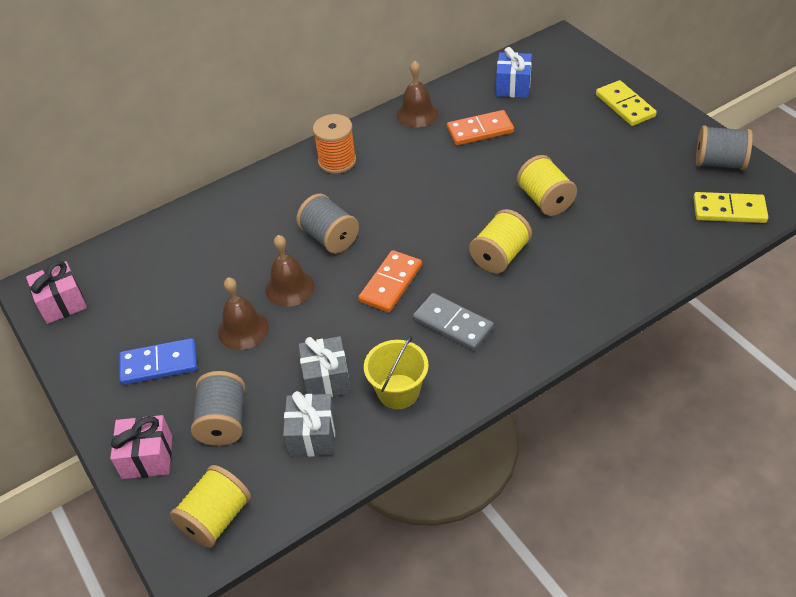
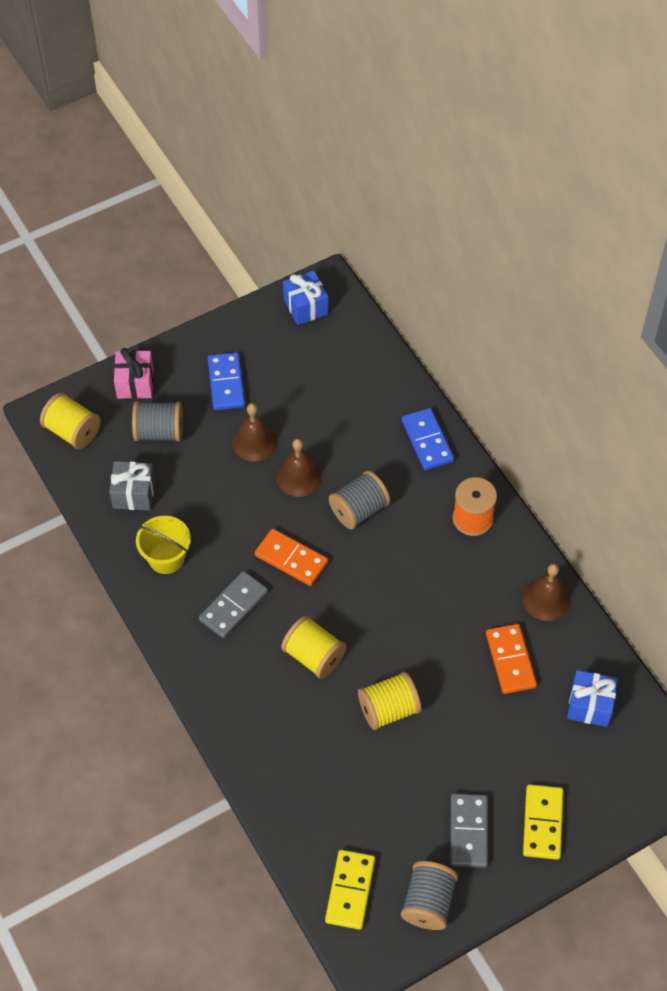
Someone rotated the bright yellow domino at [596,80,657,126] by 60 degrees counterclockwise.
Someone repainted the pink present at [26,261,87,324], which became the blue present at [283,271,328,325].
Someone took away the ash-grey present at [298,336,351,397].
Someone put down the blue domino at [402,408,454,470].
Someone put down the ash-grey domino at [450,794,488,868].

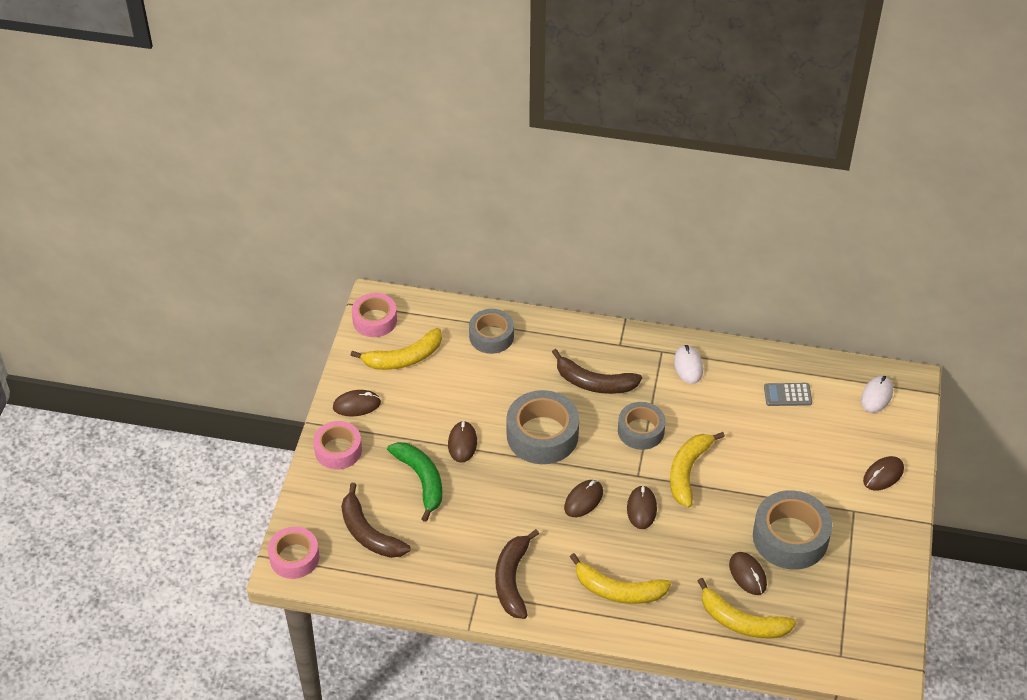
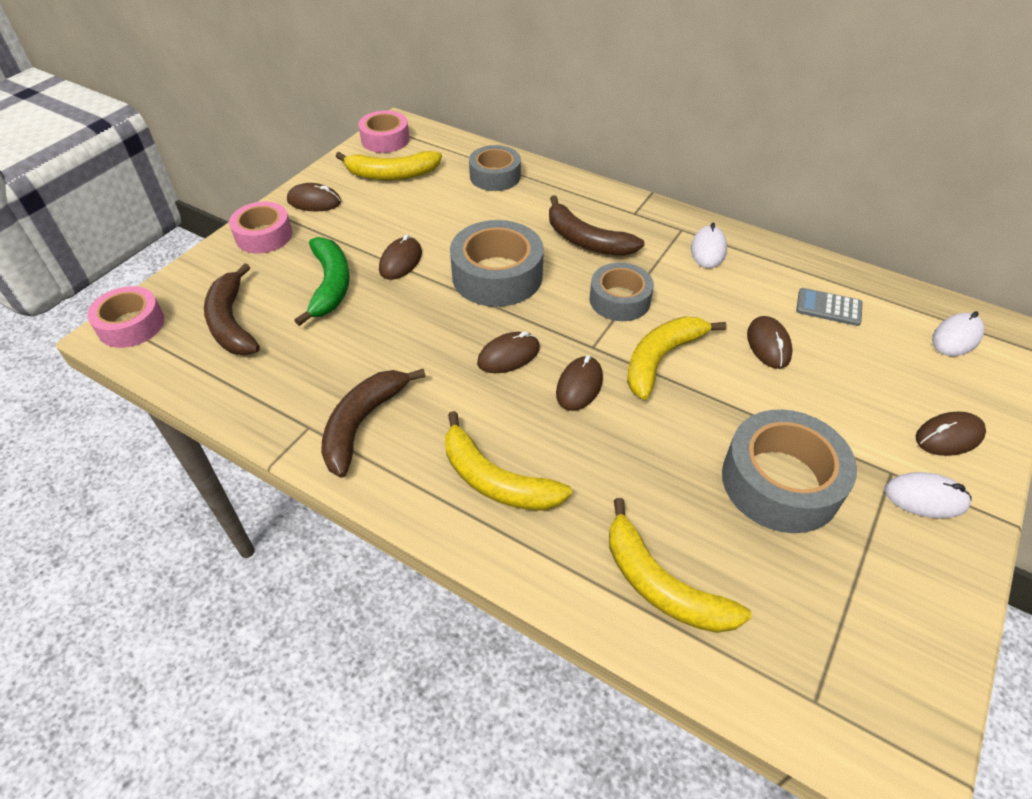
Someone carried the russet PC mouse from [729,552,767,595] to [747,316,793,369].
Someone put down the white PC mouse at [885,472,971,518].

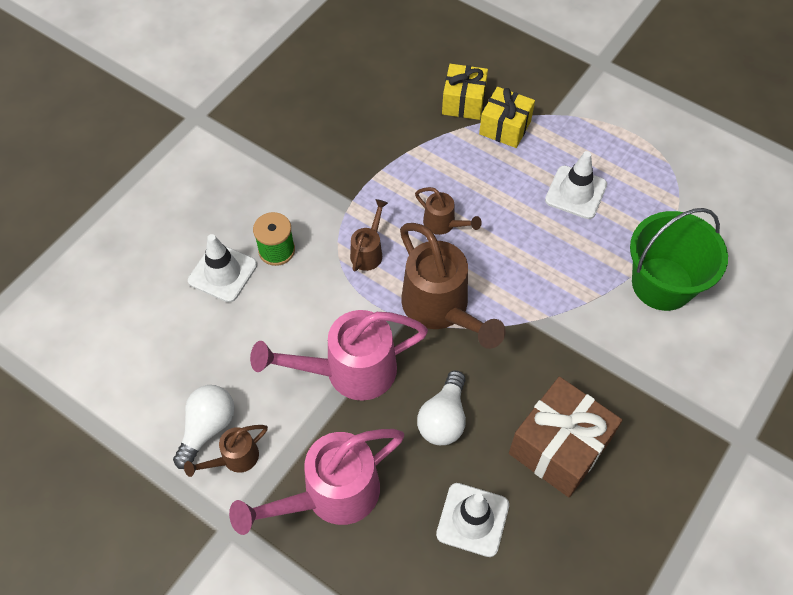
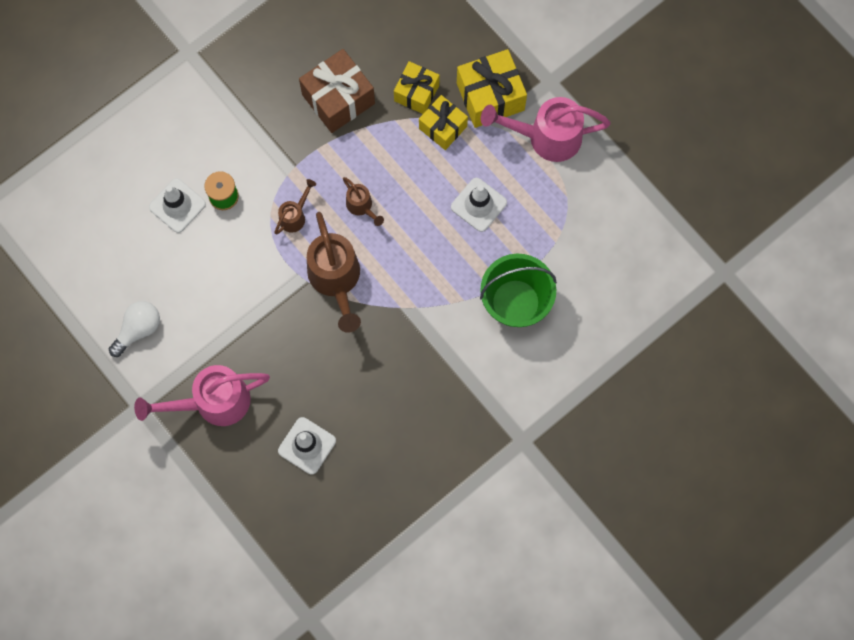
Someone carried the pink watering can from [250,310,428,401] to [481,97,611,162].
Someone took away the white light bulb at [417,371,466,445].
Someone carried the russet present from [509,376,622,497] to [299,49,375,133].
Someone took away the russet watering can at [184,425,268,477].
Someone put down the bright yellow present at [457,49,527,128].

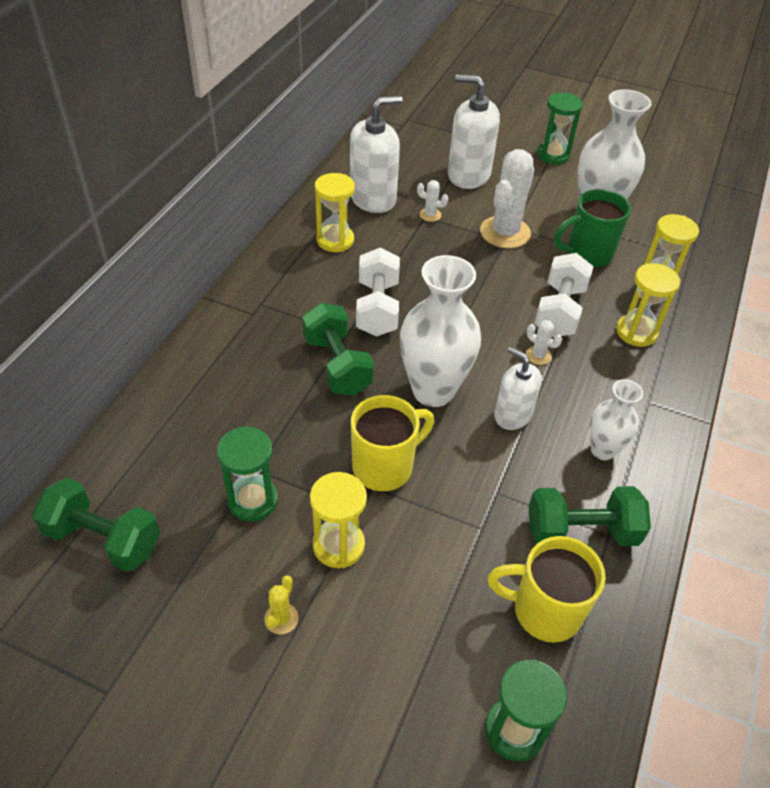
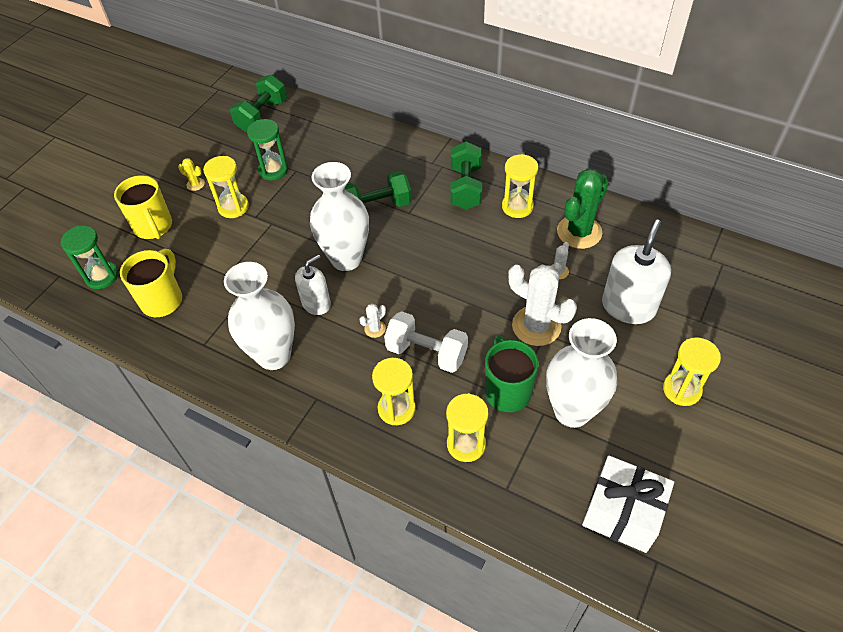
Someone repainted the leaf-green sand timer at [537,92,583,164], which became the bright yellow sand timer at [663,337,721,406].
Someone swapped the white soap dispenser at [350,96,403,213] for the leaf-green prickly plant at [557,168,609,249].
Someone took away the white free weight at [356,248,400,337].
Someone scaled the white flower vase at [590,379,643,460] by 1.78.
Someone carried the bright yellow tea mug from [351,395,434,491] to [114,175,172,239].
Someone carried the leaf-green free weight from [529,486,651,546] to [450,142,482,210].
Someone put down the white present at [582,455,674,553].

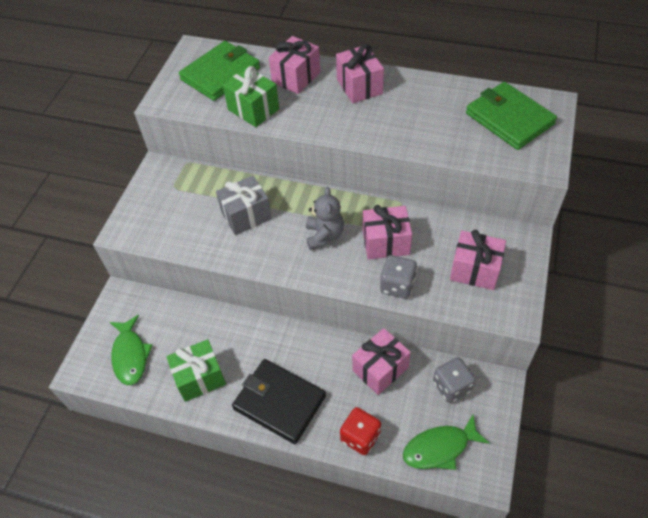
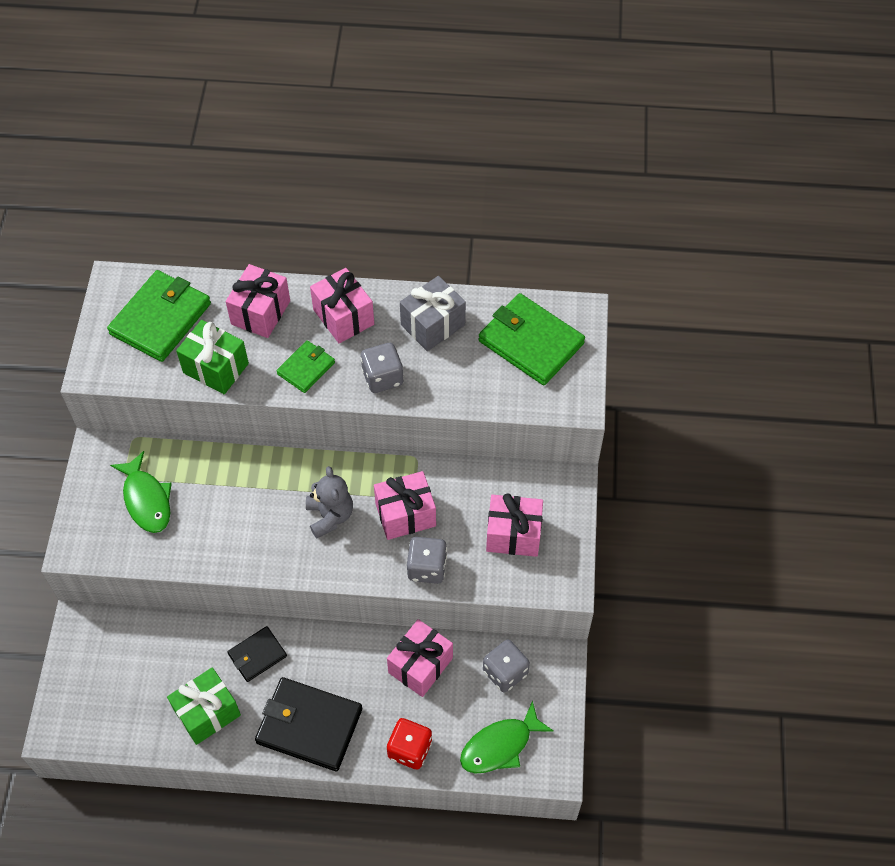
Someone carried the ash-grey present from [216,176,272,235] to [400,276,466,351].
Someone carried the leaf-green fish figure from [110,315,153,385] to [110,451,172,533].
Someone put down the leaf-green card wallet at [277,340,335,393].
Someone put down the ash-grey dice at [360,343,404,393].
Someone put down the jet-black card wallet at [227,626,287,682].

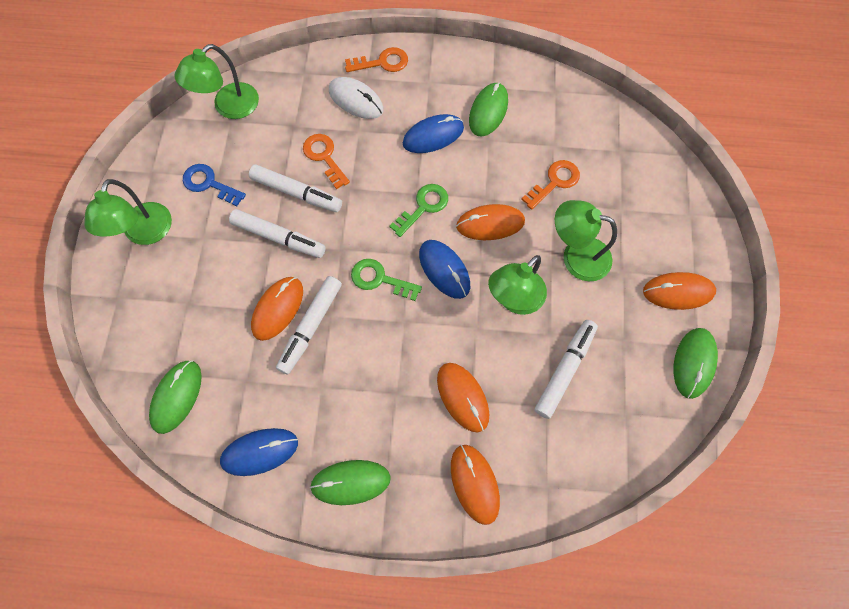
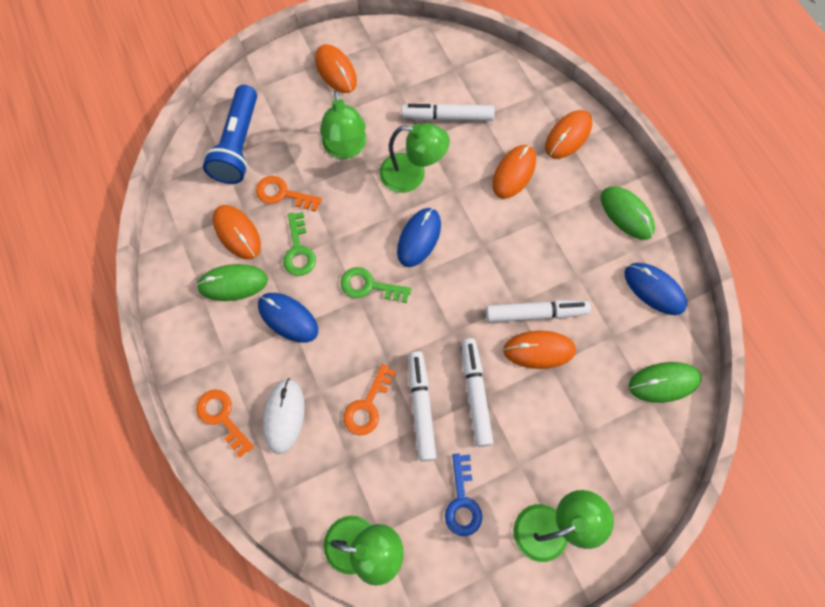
Someone carried the orange-coloured PC mouse from [456,204,525,240] to [213,205,261,259].
Someone carried the leaf-green latchkey from [351,259,422,301] to [283,212,316,276].
Someone took away the leaf-green PC mouse at [674,328,718,399].
Someone put down the blue flashlight at [203,85,257,184].

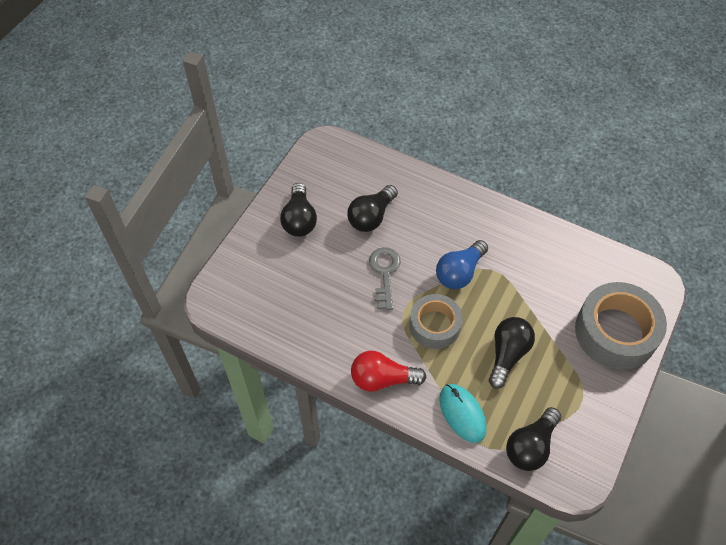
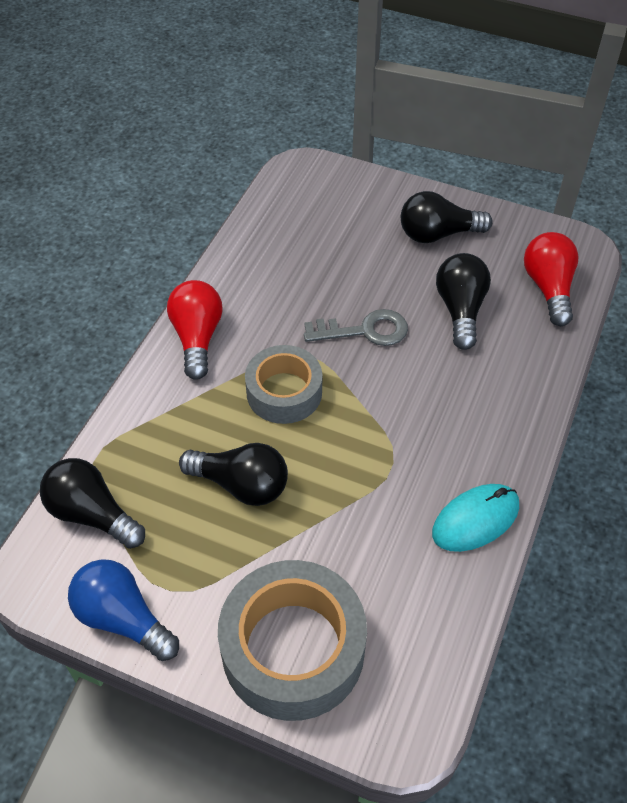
Someone rotated the jet-black light bulb at [347,185,398,232] by 60 degrees clockwise.
Someone carried the blue light bulb from [436,240,488,289] to [68,559,179,661].
Someone carried the aqua PC mouse from [439,384,487,443] to [432,484,519,552].
Someone put down the scarlet light bulb at [524,232,578,326].

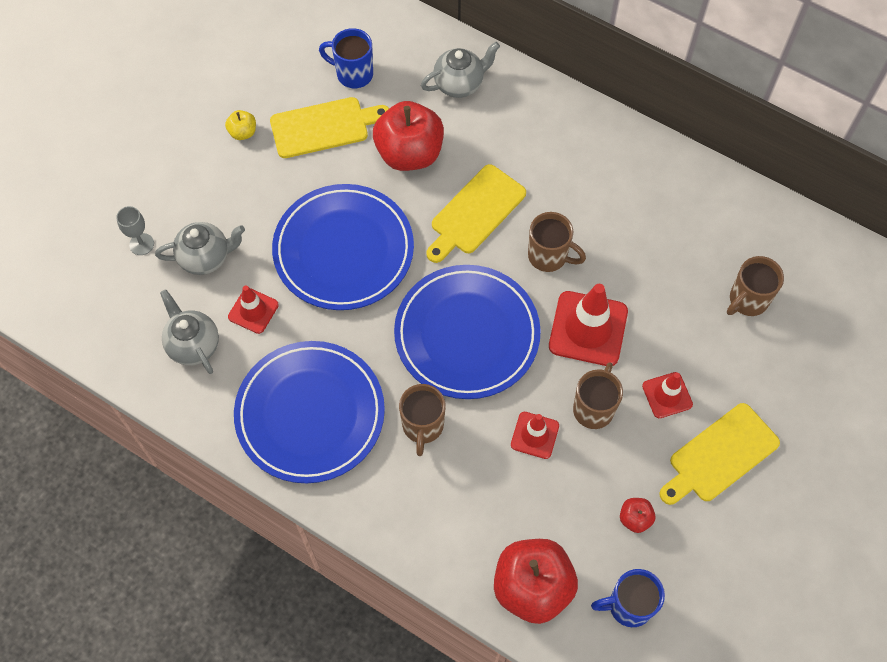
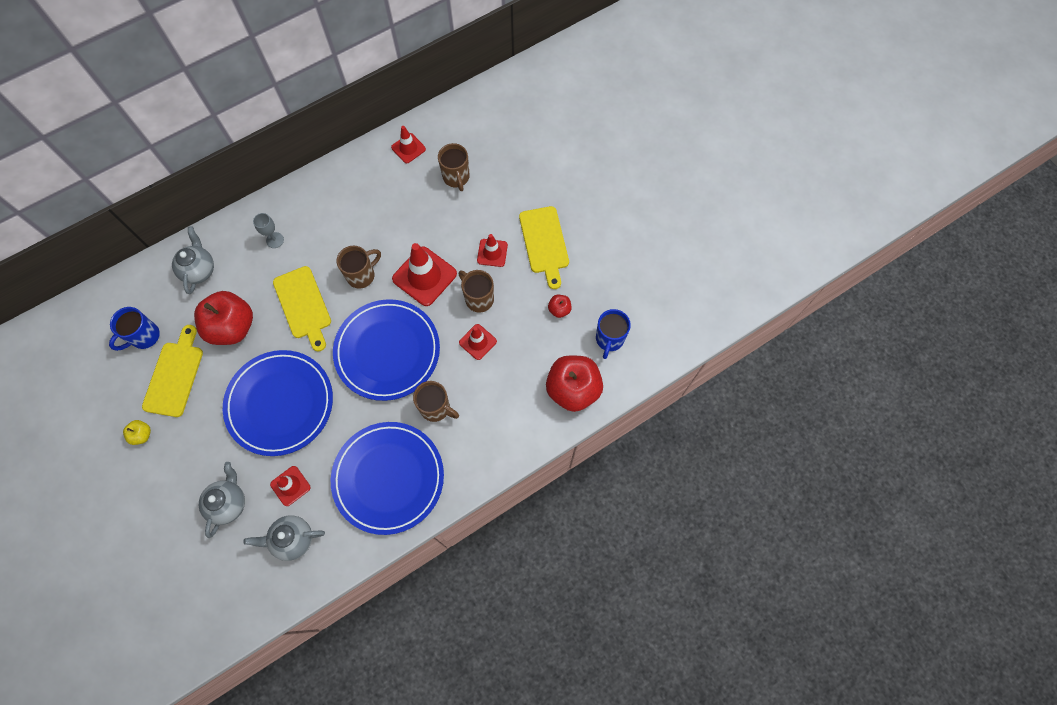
Someone carried the ash-grey chalice from [116,206,154,255] to [253,213,284,248].
Someone put down the scarlet road cone at [391,126,426,163].

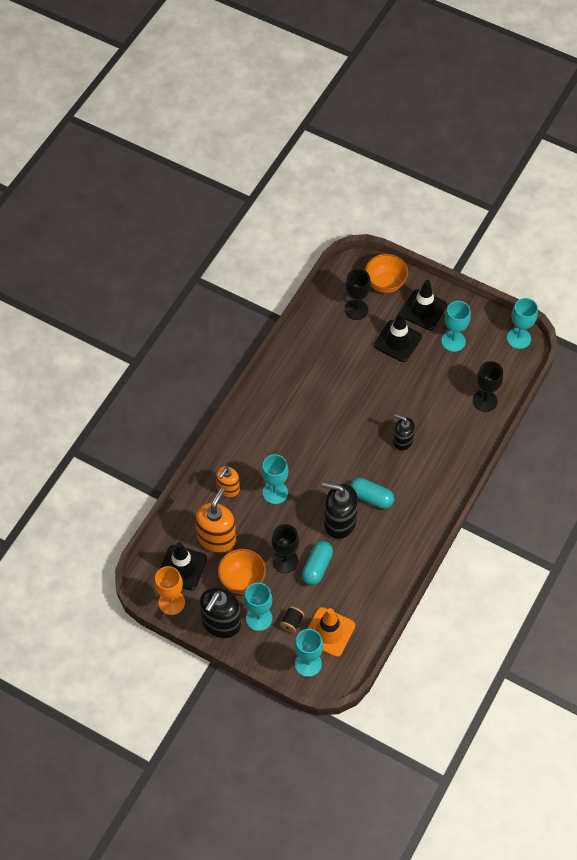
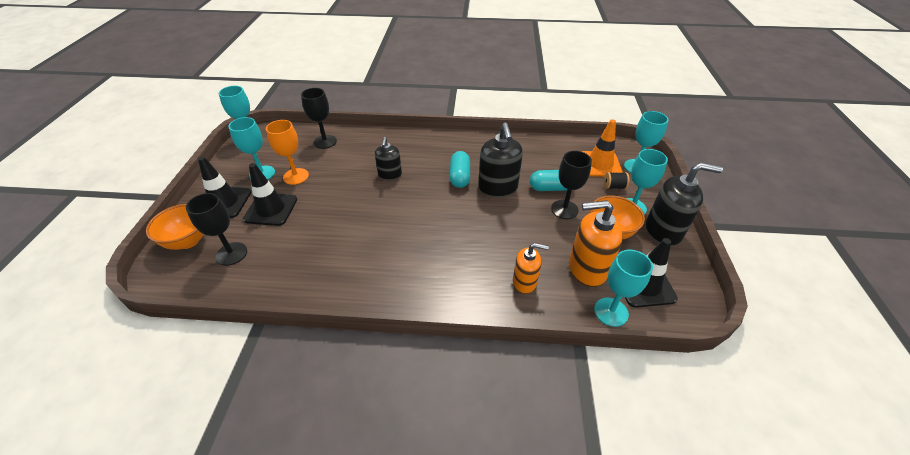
Someone carried the aqua chalice from [261,454,289,504] to [594,250,653,327].
Someone carried the orange-coloured chalice from [154,566,185,615] to [266,120,309,185].

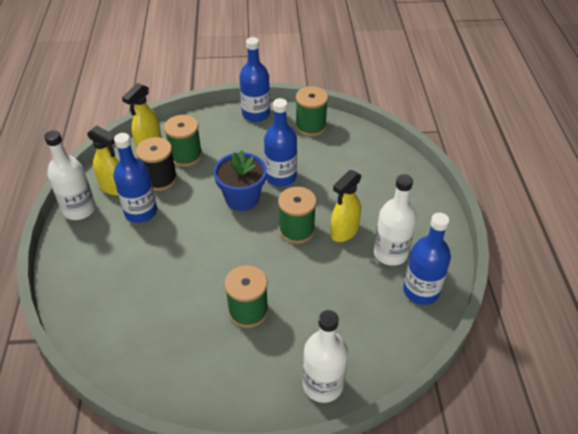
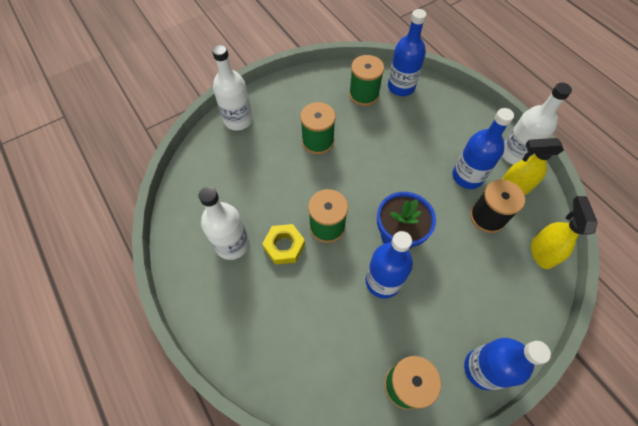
Someone carried the leaf-green bobbin from [164,115,202,167] to [349,55,384,106].
Someone swapped the bright yellow spray bottle at [331,170,362,242] for the bright yellow hexagon nut at [262,224,305,264].
Someone carried the blue flask from [403,213,451,305] to [388,9,427,96].

